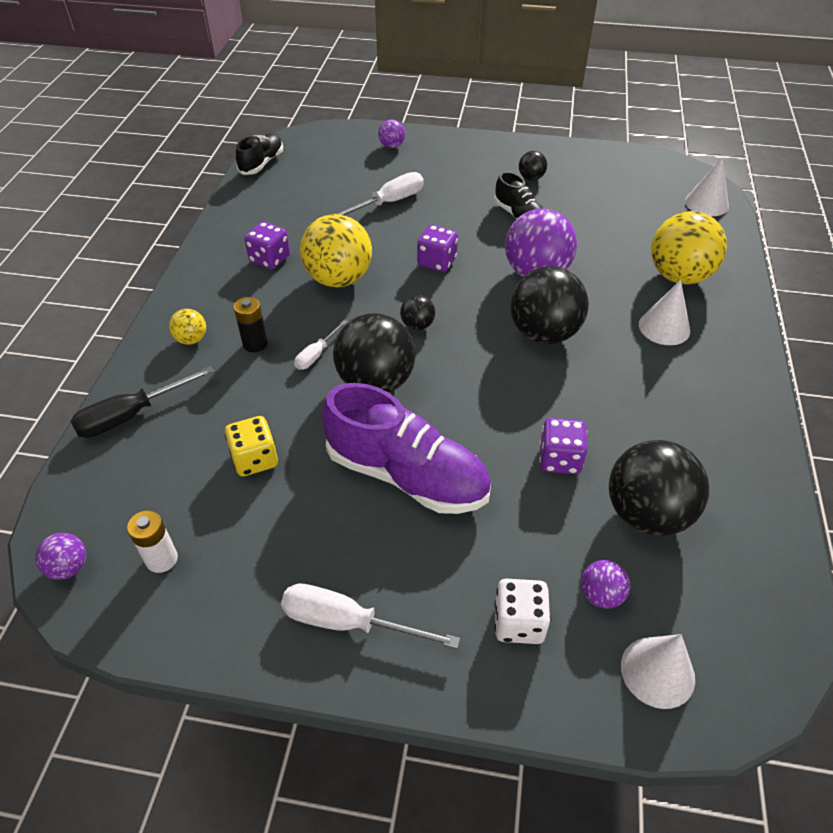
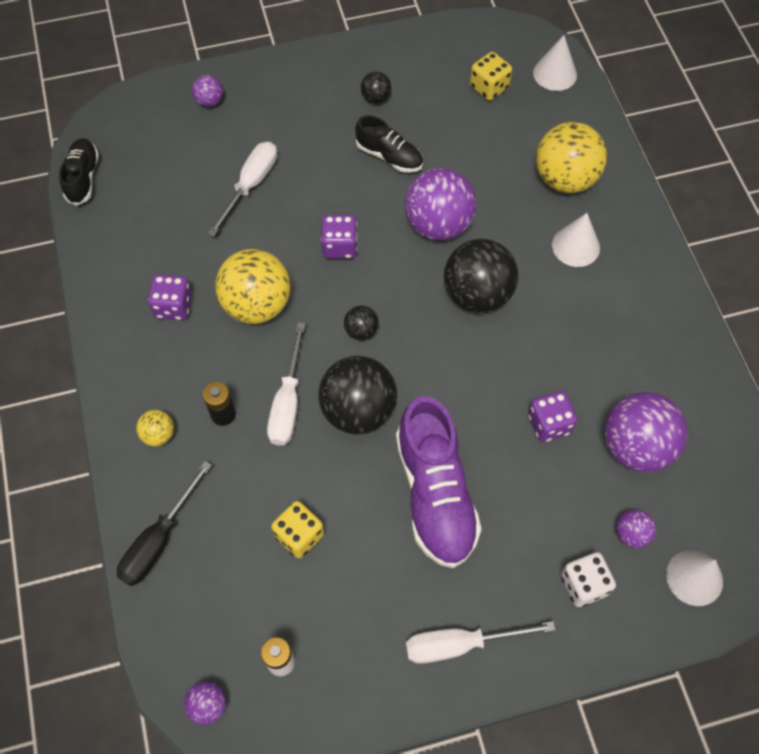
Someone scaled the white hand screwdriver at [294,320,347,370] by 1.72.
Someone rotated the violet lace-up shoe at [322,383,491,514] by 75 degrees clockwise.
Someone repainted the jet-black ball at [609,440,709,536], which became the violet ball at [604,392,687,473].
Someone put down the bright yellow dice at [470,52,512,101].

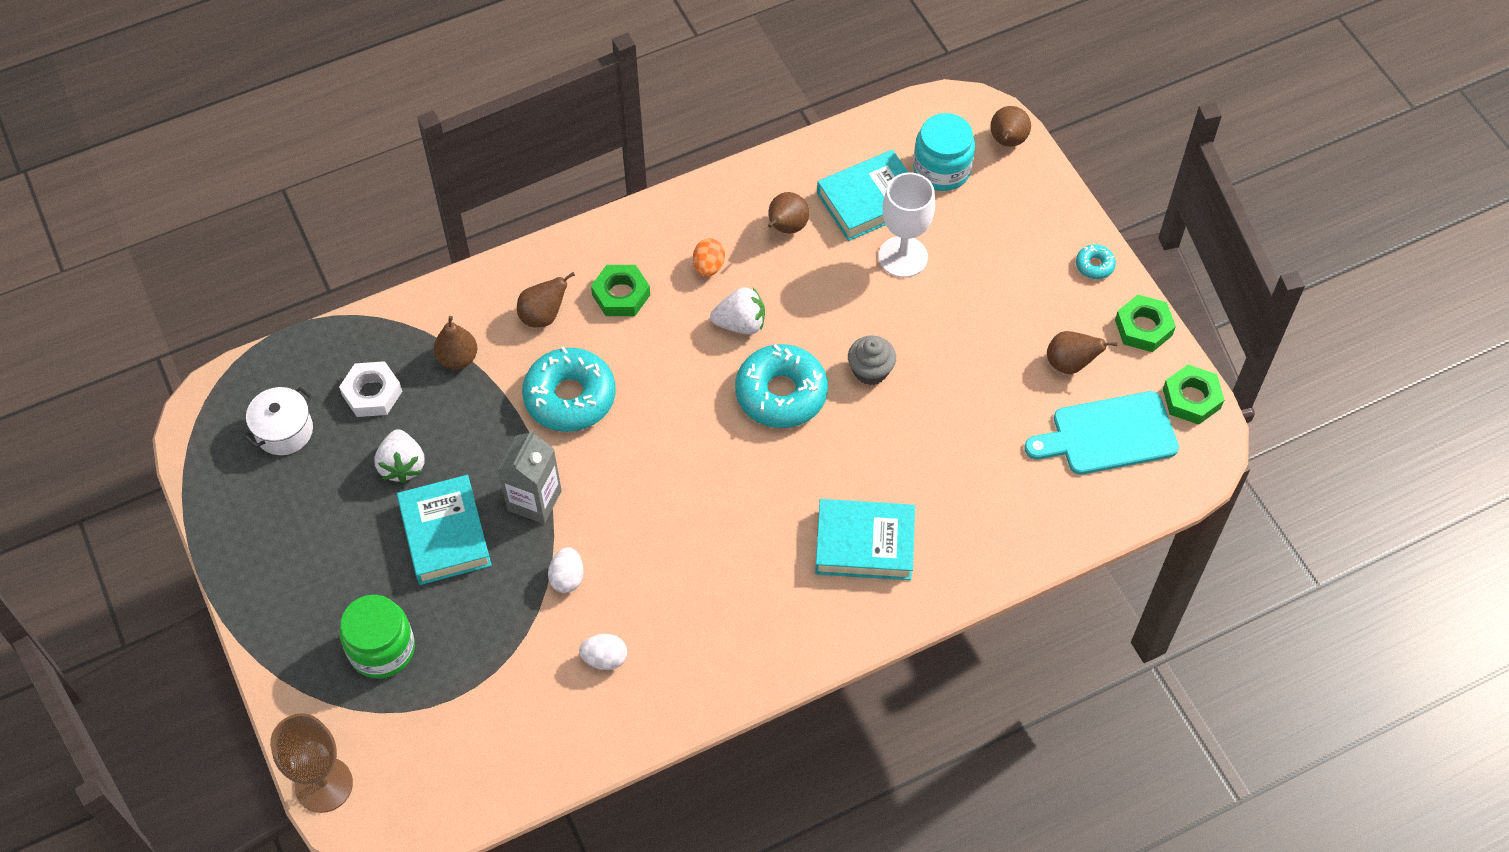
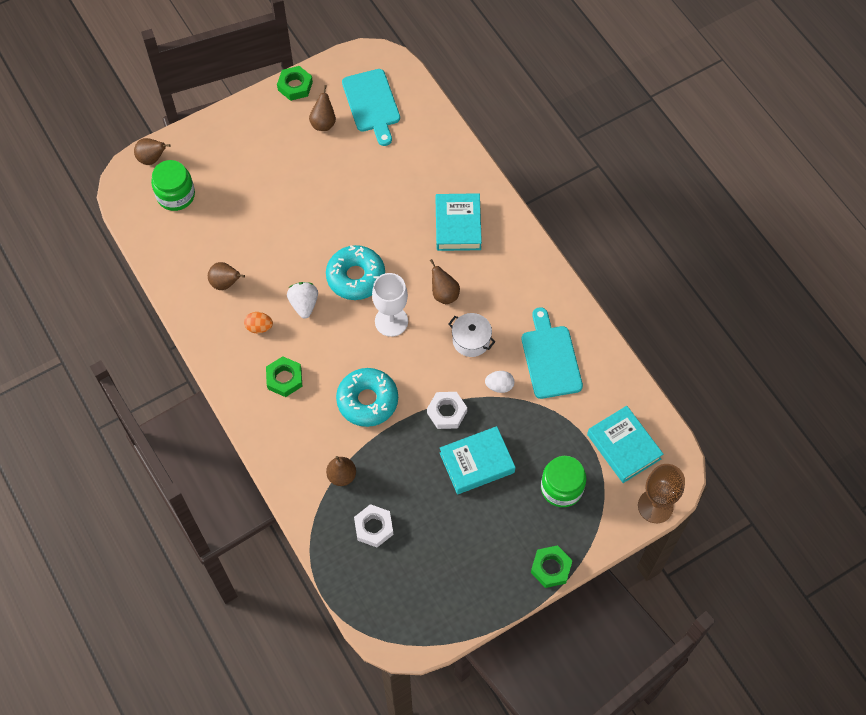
Someone repainted the aqua jar at [913,113,975,191], which became the leaf-green jar at [151,160,195,211].
Someone carried the aqua hardback from [817,150,909,241] to [587,406,663,483].
Someone carried the white chalice from [878,173,935,278] to [372,273,408,337].
Someone took away the aqua donut at [1076,244,1116,279].
Someone carried the russet pear fruit from [517,272,575,328] to [430,259,460,304].
Someone took away the ash-grey fairy cake at [848,336,896,385].
Someone carried the leaf-green hexagon nut from [1163,365,1224,425] to [531,545,573,588].
Someone carried the white pot from [244,387,313,455] to [448,313,496,357].
Someone took away the white strawberry at [374,429,425,483].
Someone swapped the ash-grey milk carton at [498,429,562,524] for the white hexagon nut at [427,392,467,429].
Someone swapped the white egg at [579,634,627,670] for the aqua cutting board at [522,307,583,399].

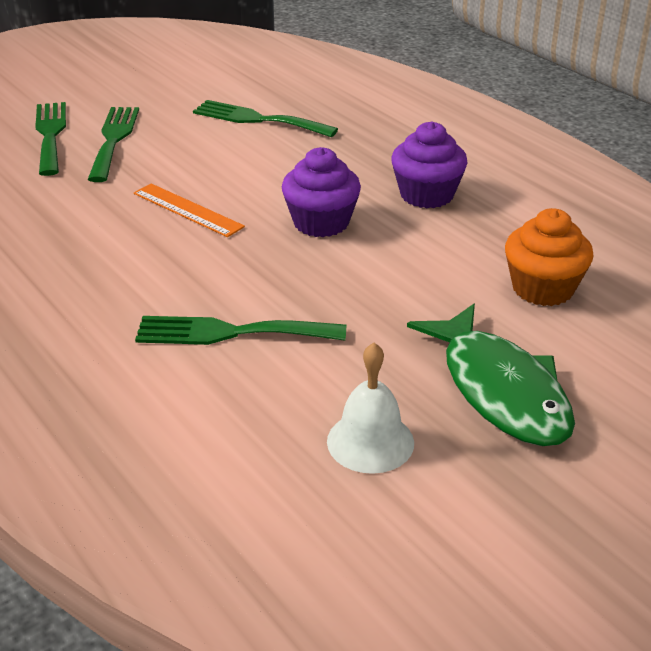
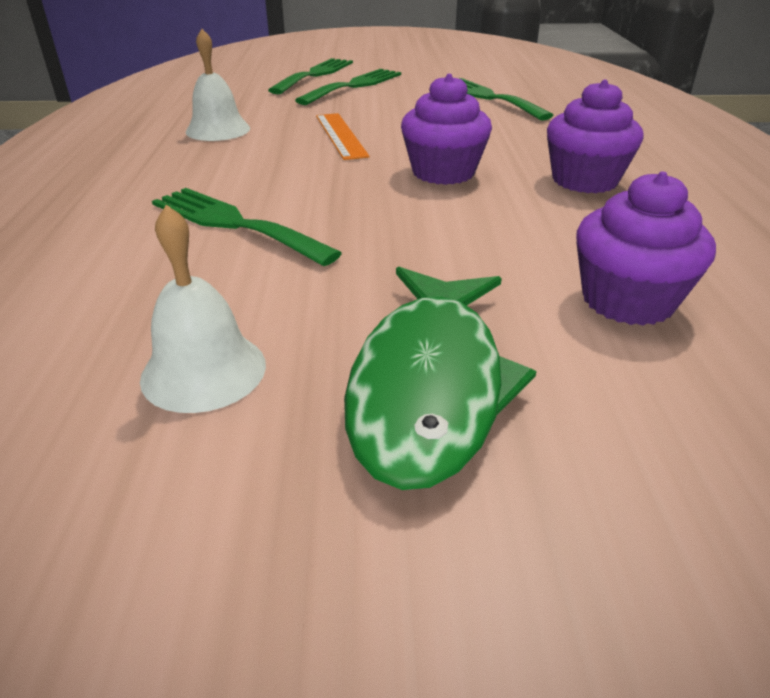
Someone repainted the orange-coloured fairy cake at [505,208,594,306], which became the violet fairy cake at [576,172,716,326].
Someone put down the white hand bell at [186,29,250,141].

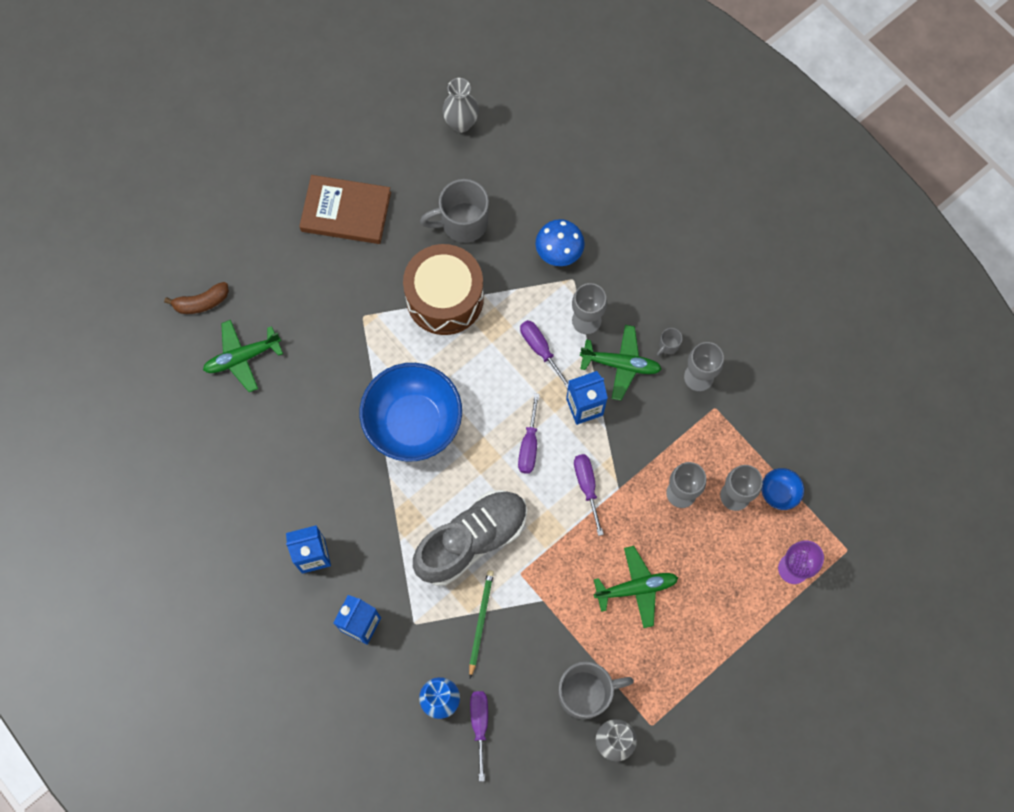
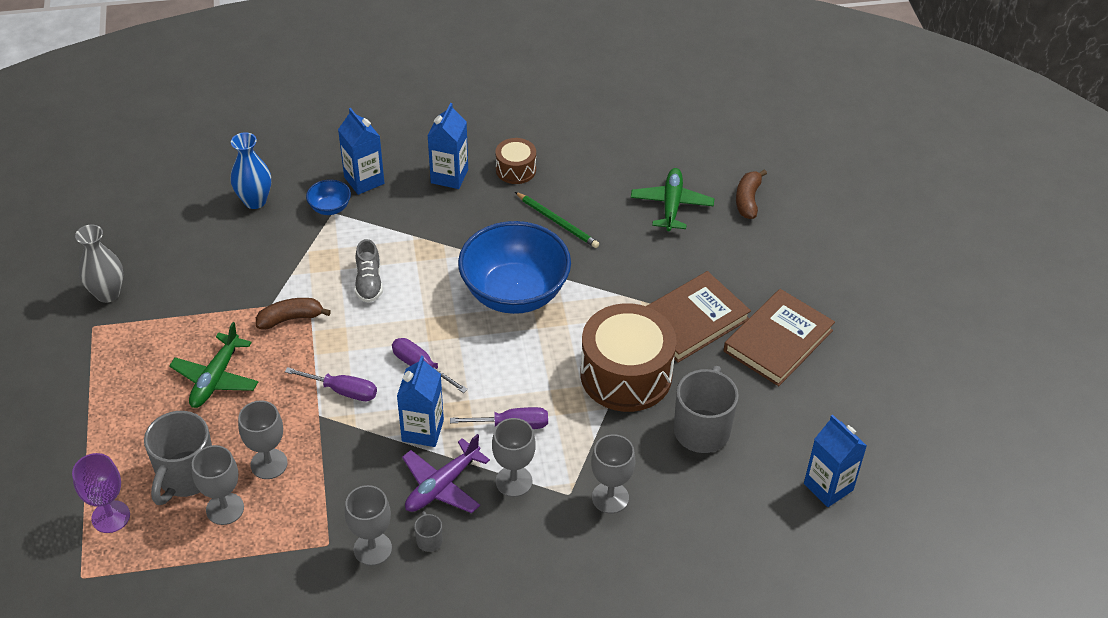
Someone swapped the ash-grey flower vase at [442,78,479,133] for the blue milk carton at [804,415,867,507].
Someone swapped the blue fungus at [536,219,585,266] for the ash-grey chalice at [591,434,635,514].
Someone repainted the leaf-green plane at [580,325,661,400], which became the violet plane at [402,434,490,513].
Someone carried the blue deep dish from [761,468,804,510] to [306,179,351,215].
Someone scaled the ash-grey lace-up shoe at [413,490,527,586] by 0.47.
Someone carried the leaf-green pencil from [469,570,494,678] to [515,192,599,248].
Someone carried the ash-grey tea mug from [558,661,634,719] to [144,411,212,505].
Someone took away the violet hand screwdriver at [470,691,488,781].
Someone put down the russet toy drum at [496,138,536,184].
Someone put down the russet hardback at [646,271,751,363].
Someone put down the russet toy banana at [256,298,331,329].

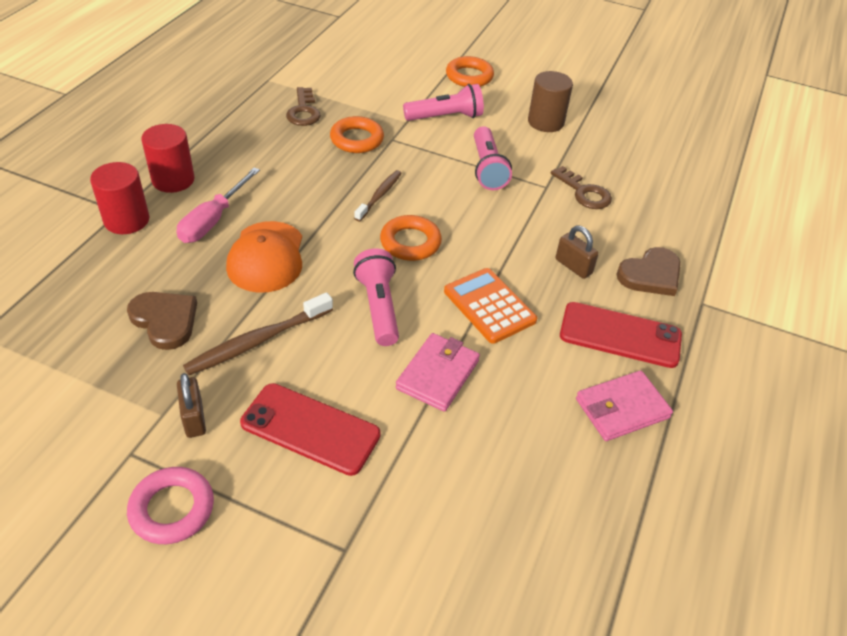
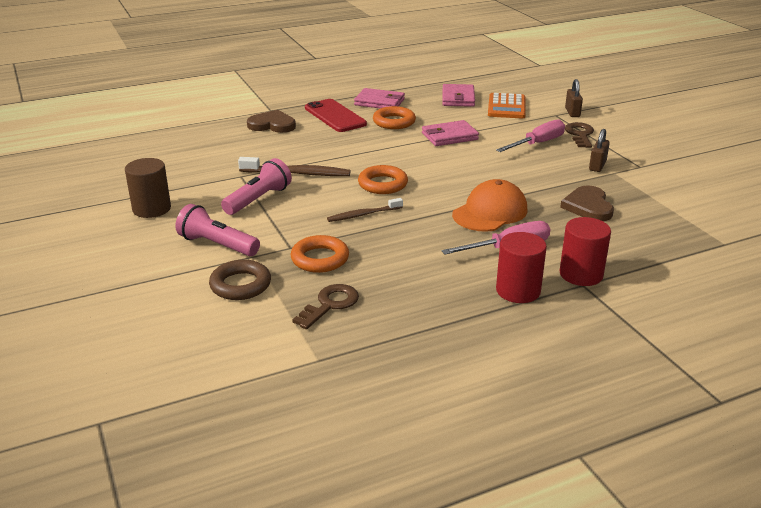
Someone carried the orange-coloured hoop from [446,56,494,87] to [373,106,416,129].
Someone carried the russet latchkey from [551,166,612,209] to [565,122,594,148].
Someone carried the russet small lock from [556,226,599,279] to [565,79,583,117].
Someone took away the pink flashlight at [353,248,399,346].
Someone carried the orange-coloured adding machine from [444,268,537,344] to [488,93,526,118].
Someone carried the russet tooth brush from [183,292,333,375] to [238,157,351,176].
Someone swapped the scarlet mobile phone at [240,383,381,476] for the pink hand screwdriver at [496,119,565,152].
Someone took away the pink hoop at [127,467,214,544].
Someone put down the pink card wallet at [442,84,475,107].
Someone put down the russet hoop at [209,260,271,300].

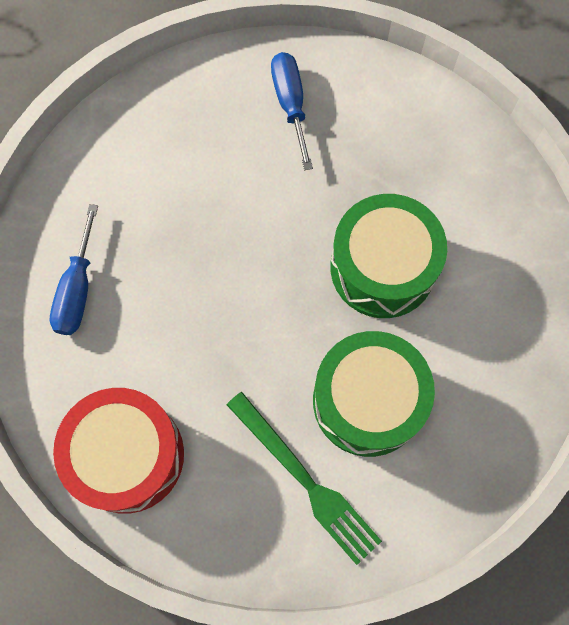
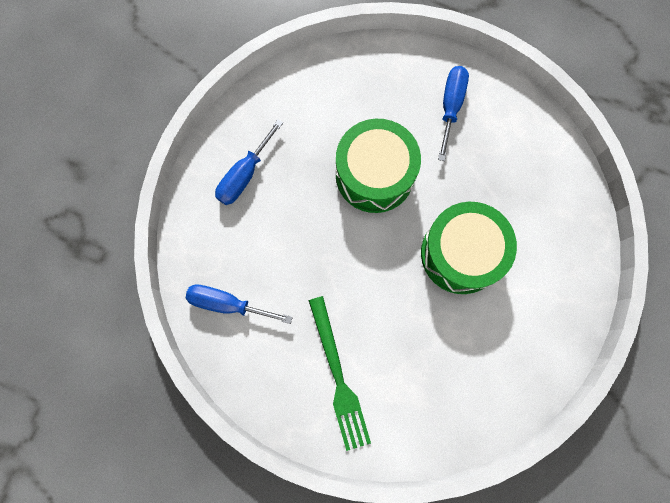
Someone carried the leaf-green toy drum from [313,331,435,457] to [336,119,421,213].
Someone swapped the scarlet toy drum at [53,388,184,514] for the blue hand screwdriver at [185,284,293,324].

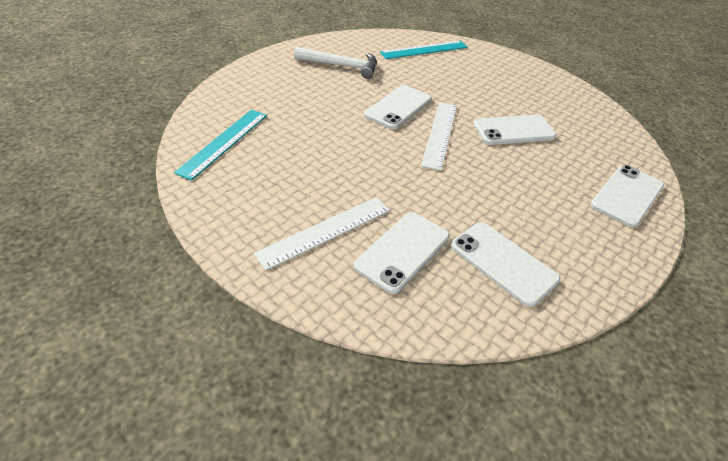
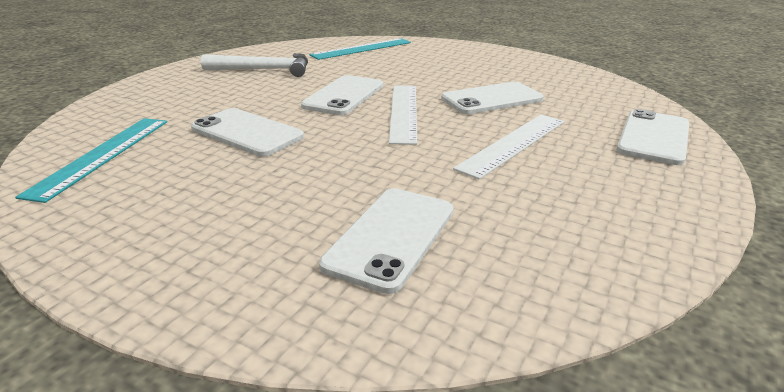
Someone carried the white straightedge from [253,197,390,270] to [453,115,564,180].
Someone carried the white mobile phone from [451,222,560,307] to [191,108,304,157].

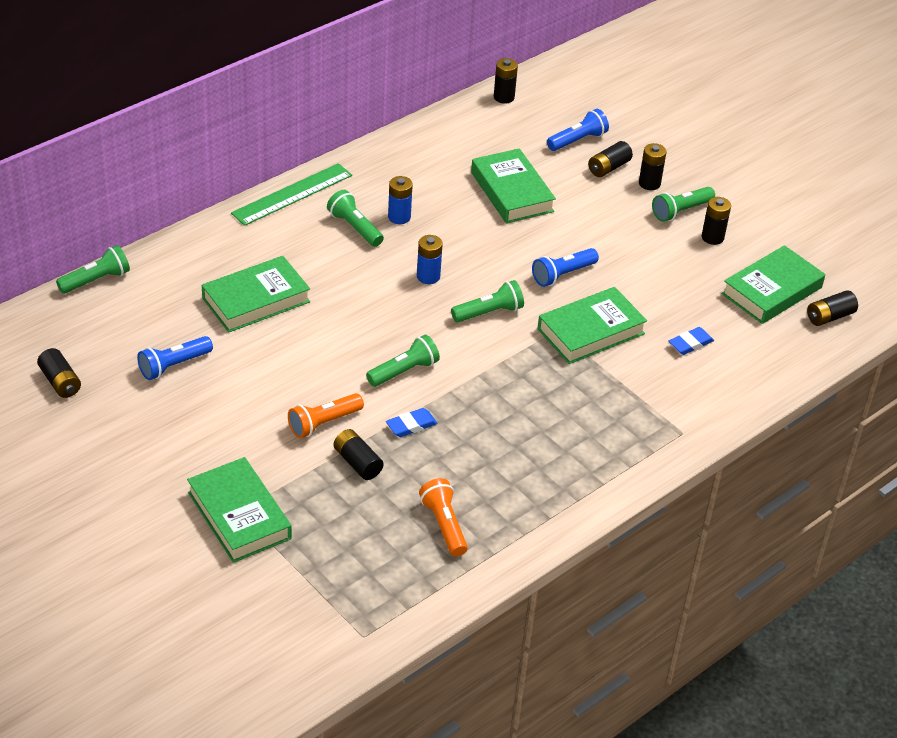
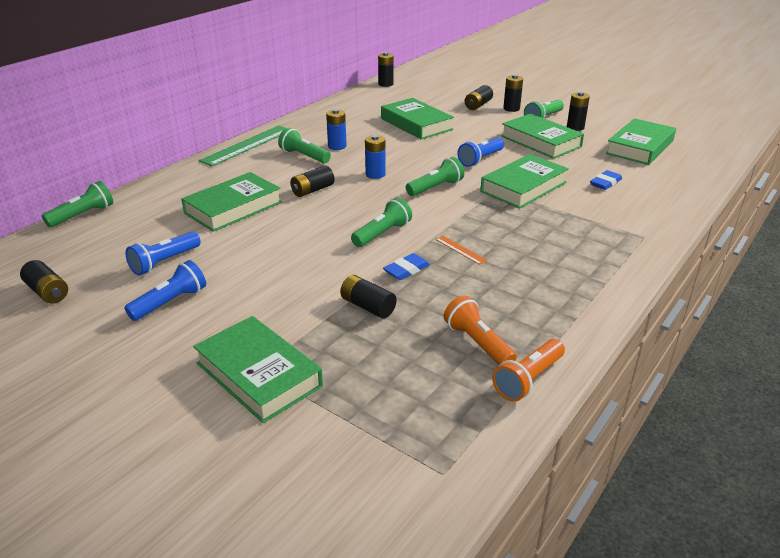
Someone carried the blue flashlight from [547,109,609,151] to [124,260,206,321].
Someone carried the jet-black battery from [807,290,858,326] to [290,165,335,197].
Someone carried the orange-coloured flashlight from [288,393,364,438] to [492,339,565,402].
Someone put down the leaf-green hardback at [501,113,584,159].
Someone put down the orange-coloured straightedge at [435,236,487,265].

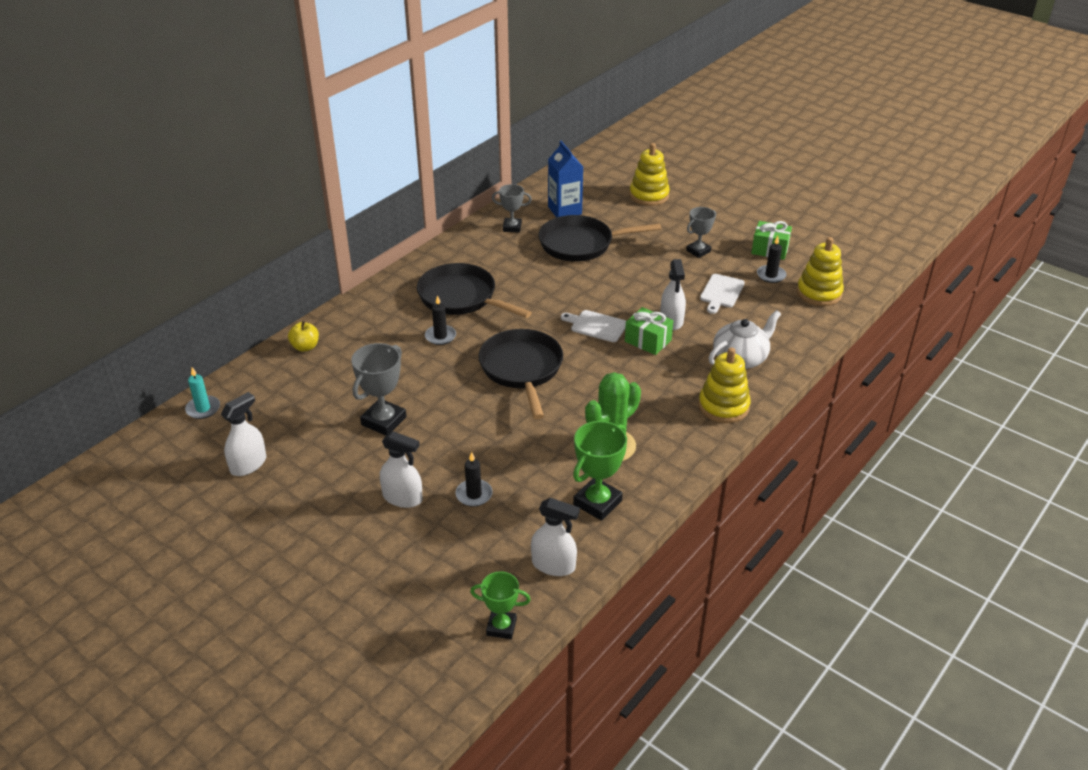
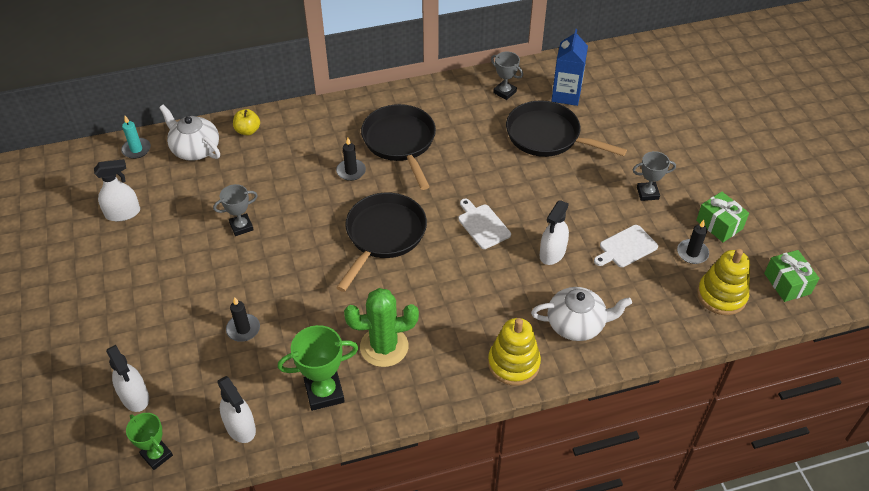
Someone took away the bright yellow ring stacker at [629,143,670,206].
Someone carried the leaf-green present from [625,307,673,355] to [764,250,819,302].
Someone scaled the ash-grey prize cup at [351,343,406,435] by 0.65.
Someone carried the white spray bottle from [380,431,423,508] to [106,345,149,412].
Someone put down the white tea pot at [159,105,220,161].

